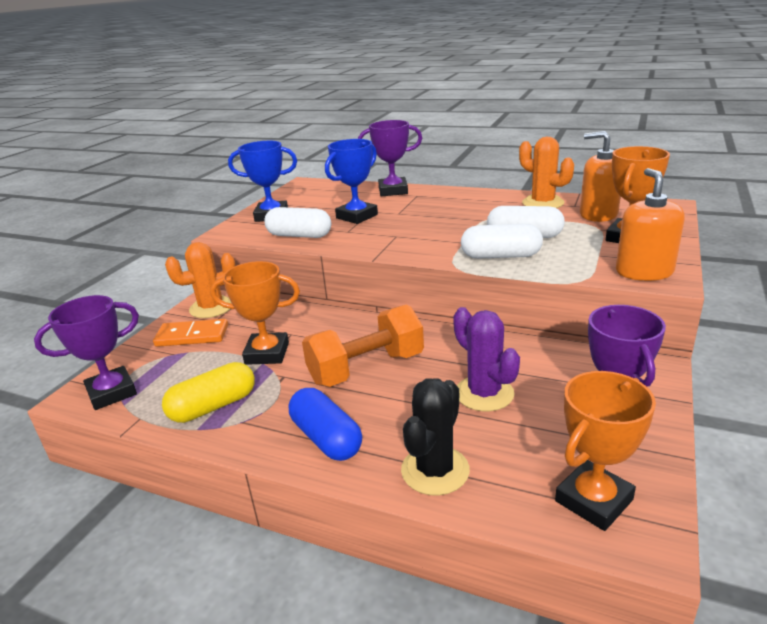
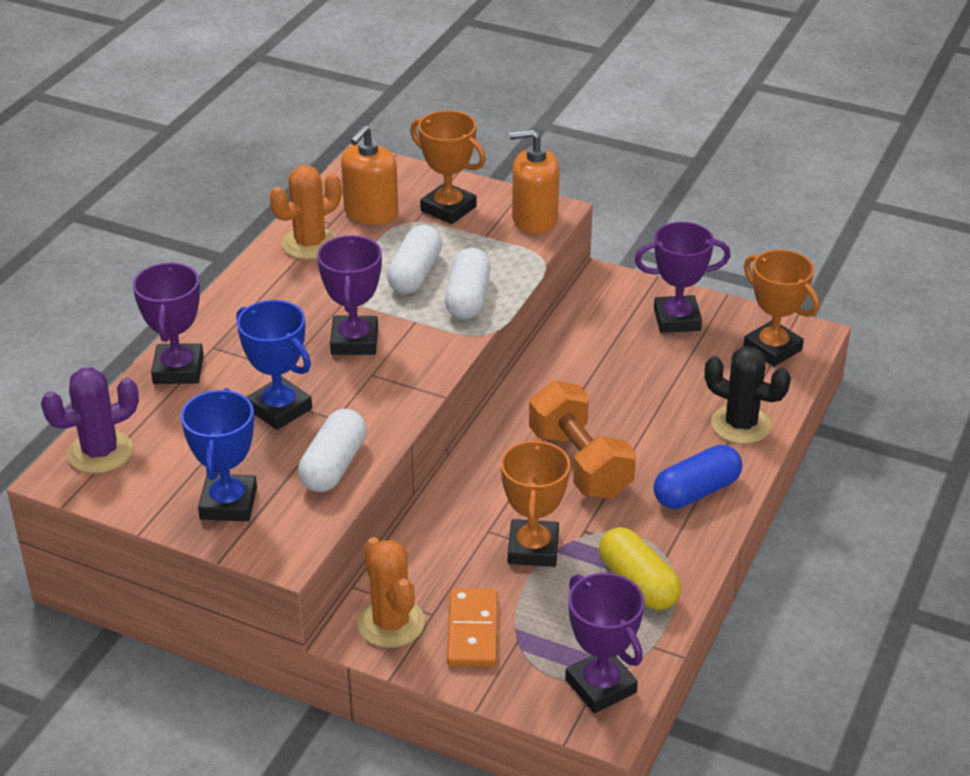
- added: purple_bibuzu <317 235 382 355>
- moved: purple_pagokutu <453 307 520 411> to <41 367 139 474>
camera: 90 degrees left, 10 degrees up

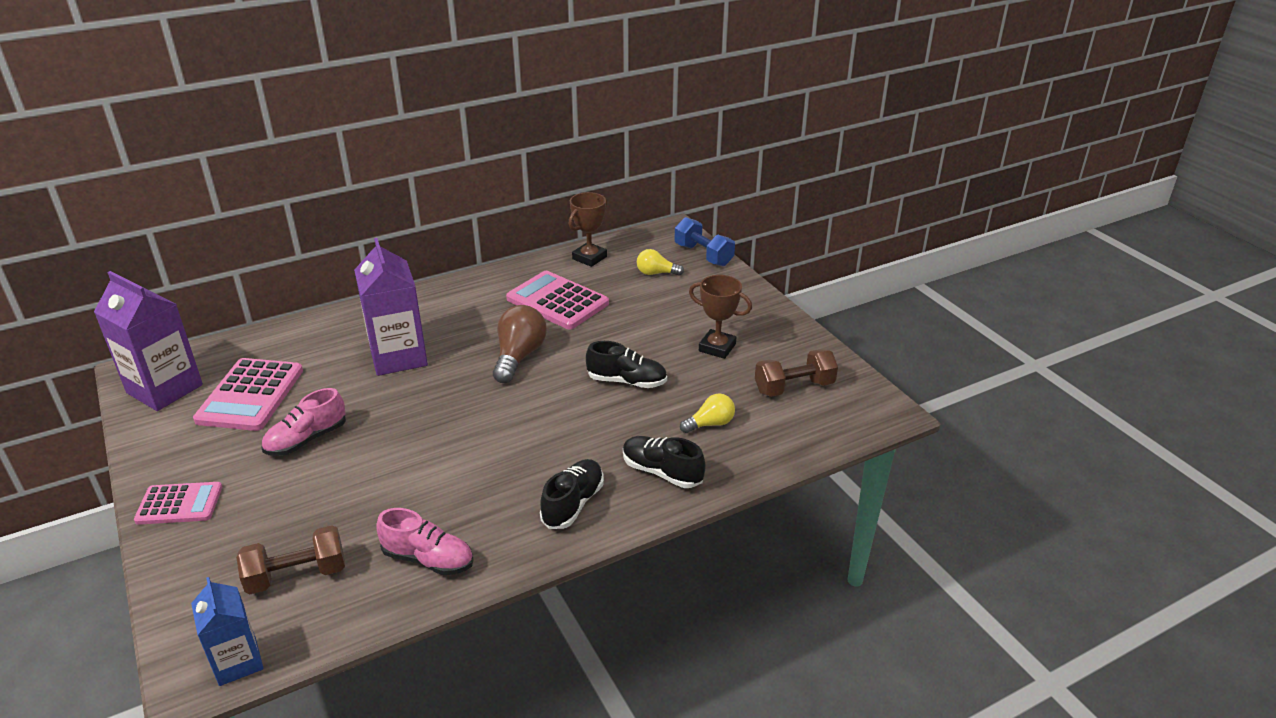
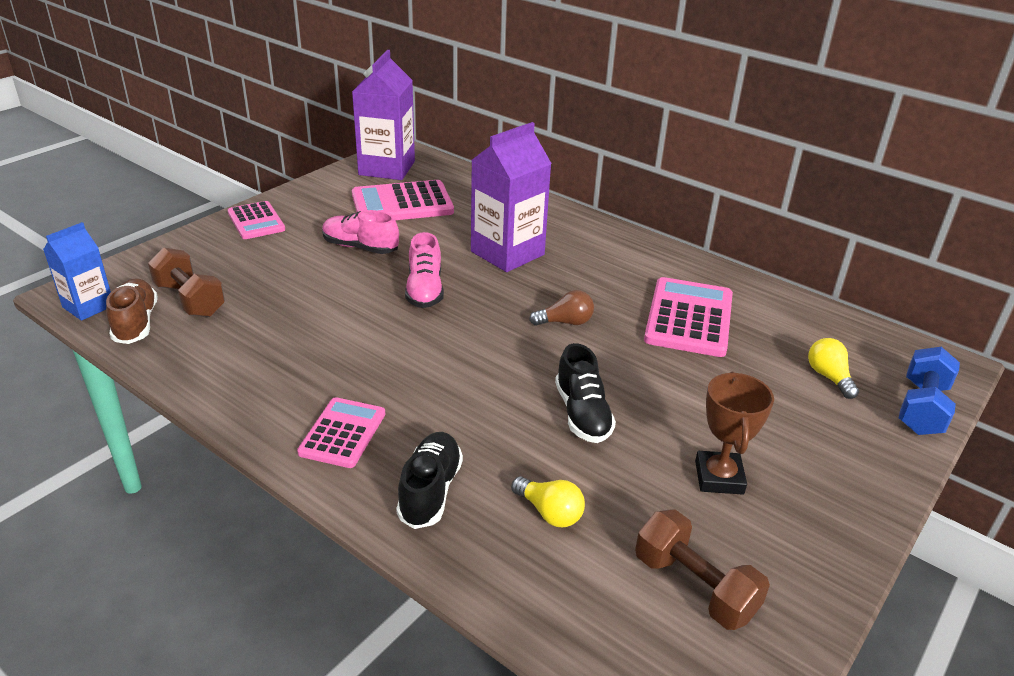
- removed: brown_bibuzu <569 192 607 267>
- added: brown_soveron <106 279 158 344>
- moved: pink_soveron <376 508 473 575> to <405 232 444 308>
- replaced: black_soveron <540 459 604 529> to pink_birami <297 397 385 468>
- resized: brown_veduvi <493 305 547 383> = <529 290 594 326> x0.59
camera: 65 degrees right, 0 degrees up

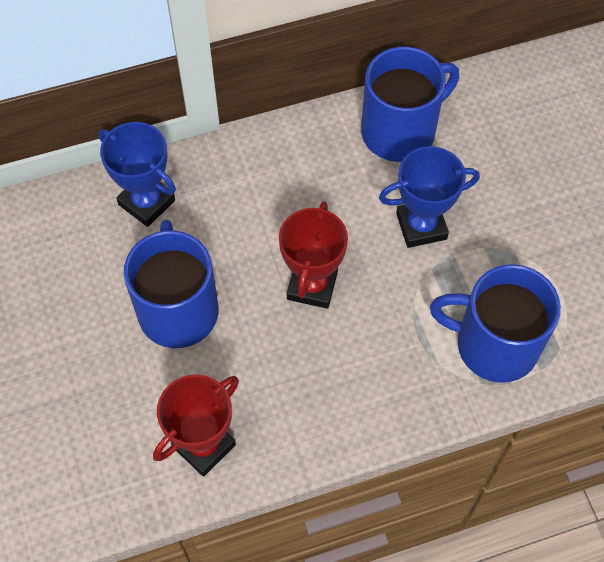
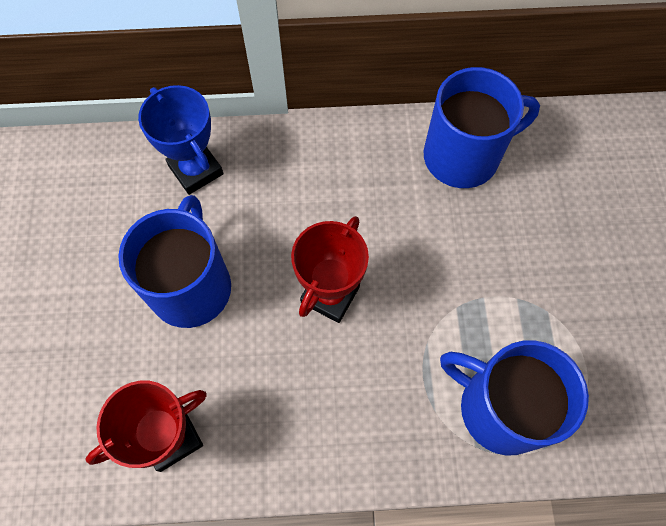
- removed: blue_bibuzu <379 146 480 248>
camera: 15 degrees right, 5 degrees up

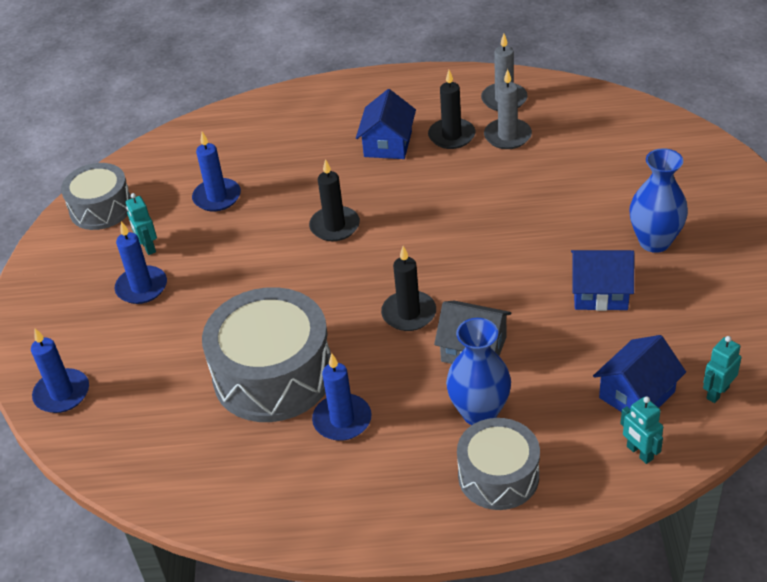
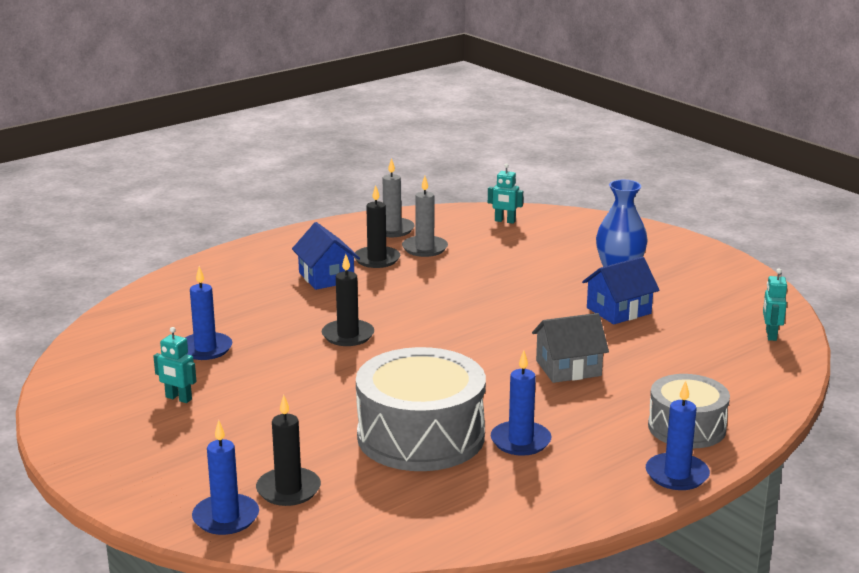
- removed: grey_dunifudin <61 163 132 230>
- removed: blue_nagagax <446 318 511 425>
- removed: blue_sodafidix <593 335 686 412>
- moved: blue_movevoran <115 221 167 304> to <646 381 710 490>
- moved: black_movevoran <381 246 436 331> to <256 395 321 506>
- moved: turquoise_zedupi <620 397 663 464> to <488 164 523 224>
camera: 40 degrees left, 20 degrees down

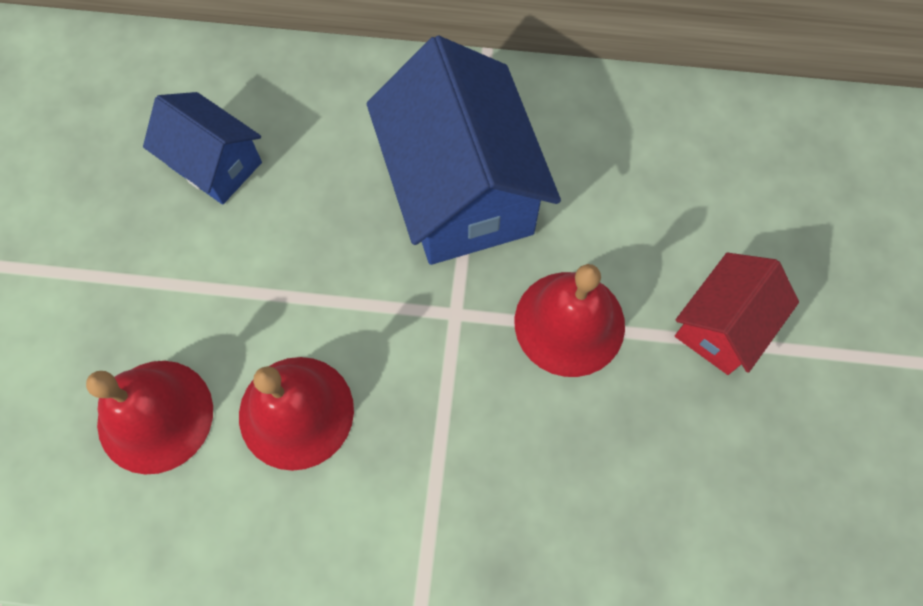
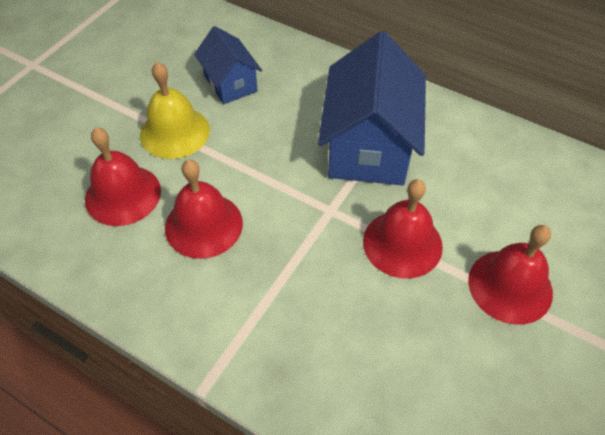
- added: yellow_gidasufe <140 62 210 159>
- replaced: red_sodafidix <675 253 799 375> to red_gidasufe <468 225 553 325>
camera: 25 degrees right, 15 degrees down

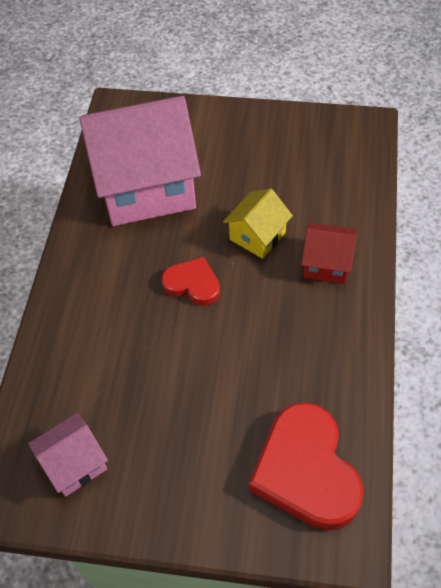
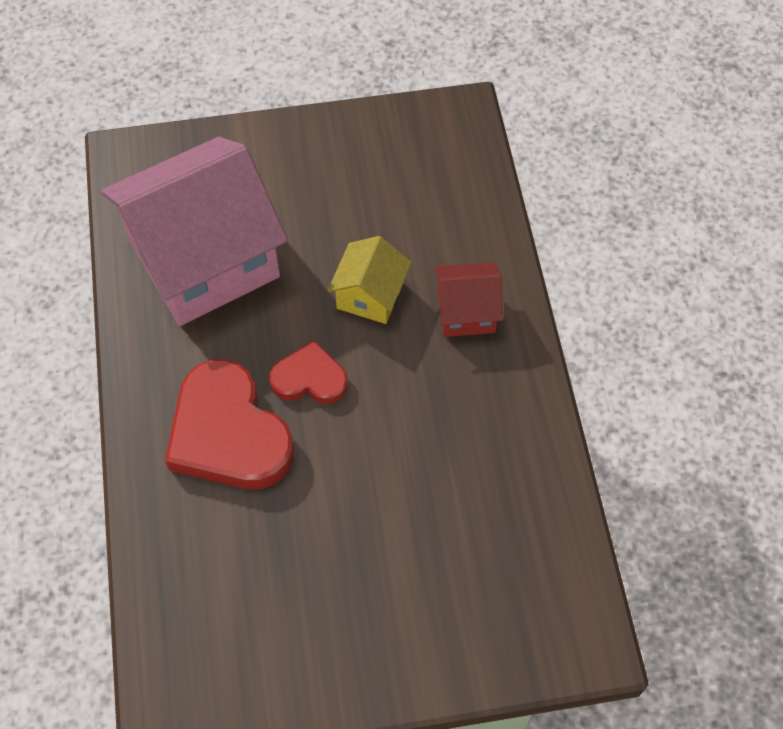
- removed: pink_sodafidix <29 413 108 497>
- moved: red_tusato <249 402 364 531> to <165 359 294 489>
camera: 20 degrees left, 5 degrees up

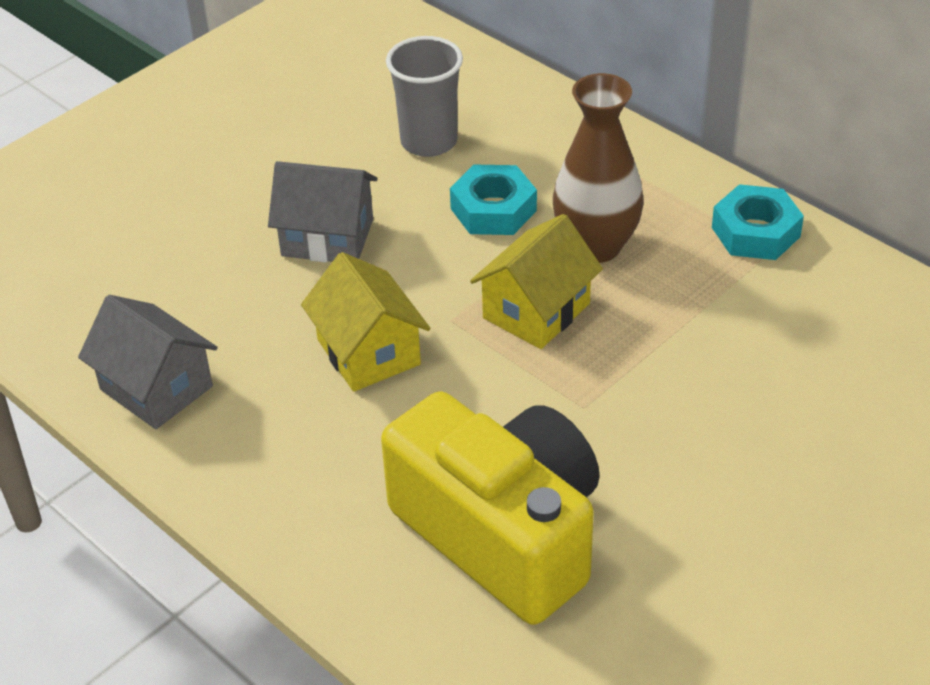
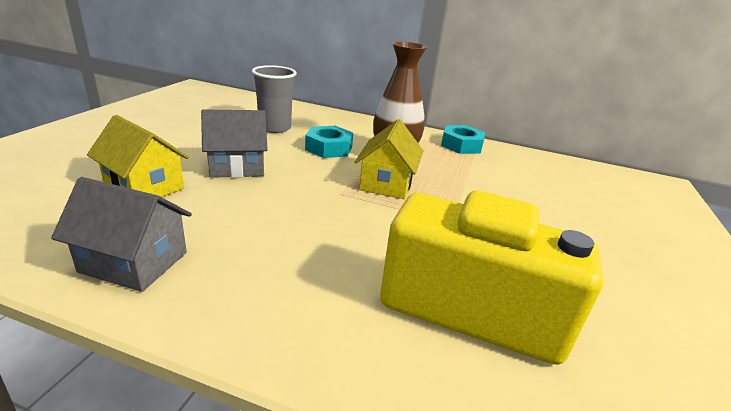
- moved: yellow_sodafidix <301 252 430 392> to <87 115 189 197>
camera: 30 degrees left, 15 degrees down

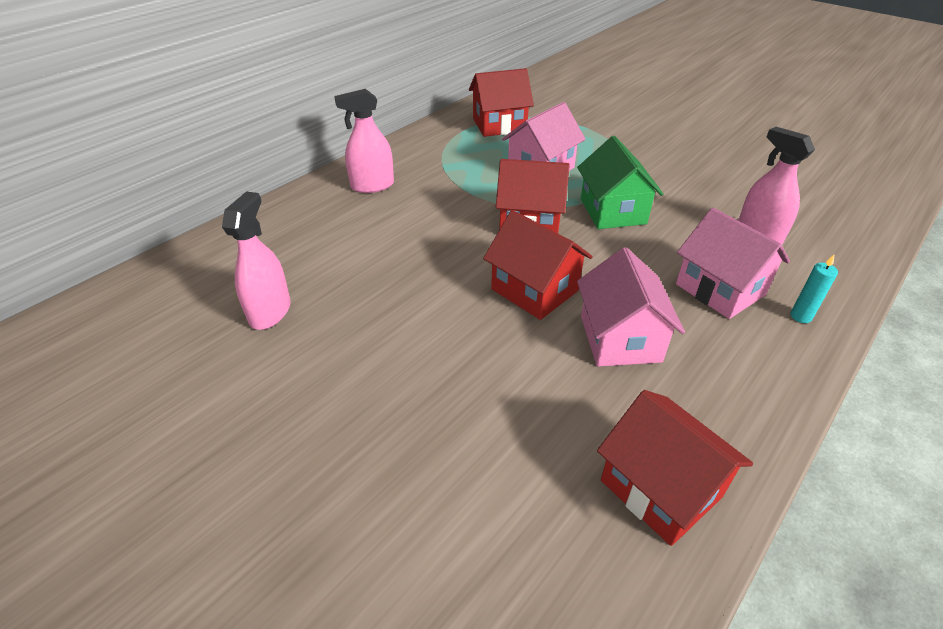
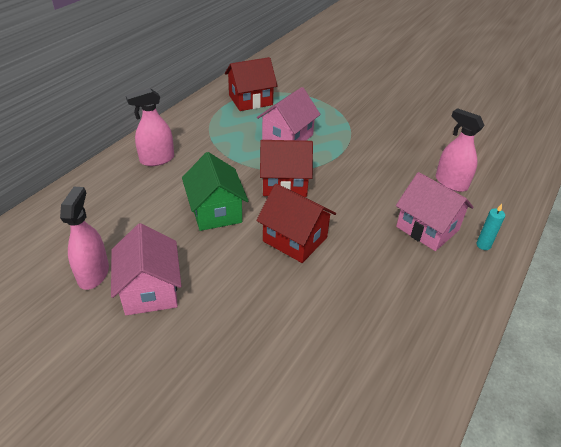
- removed: red_sodafidix <597 390 753 546>
- moved: green_sodafidix <577 136 663 229> to <182 152 249 231>
- moved: pink_sodafidix <577 247 685 367> to <111 223 181 315>
camera: 10 degrees left, 0 degrees up

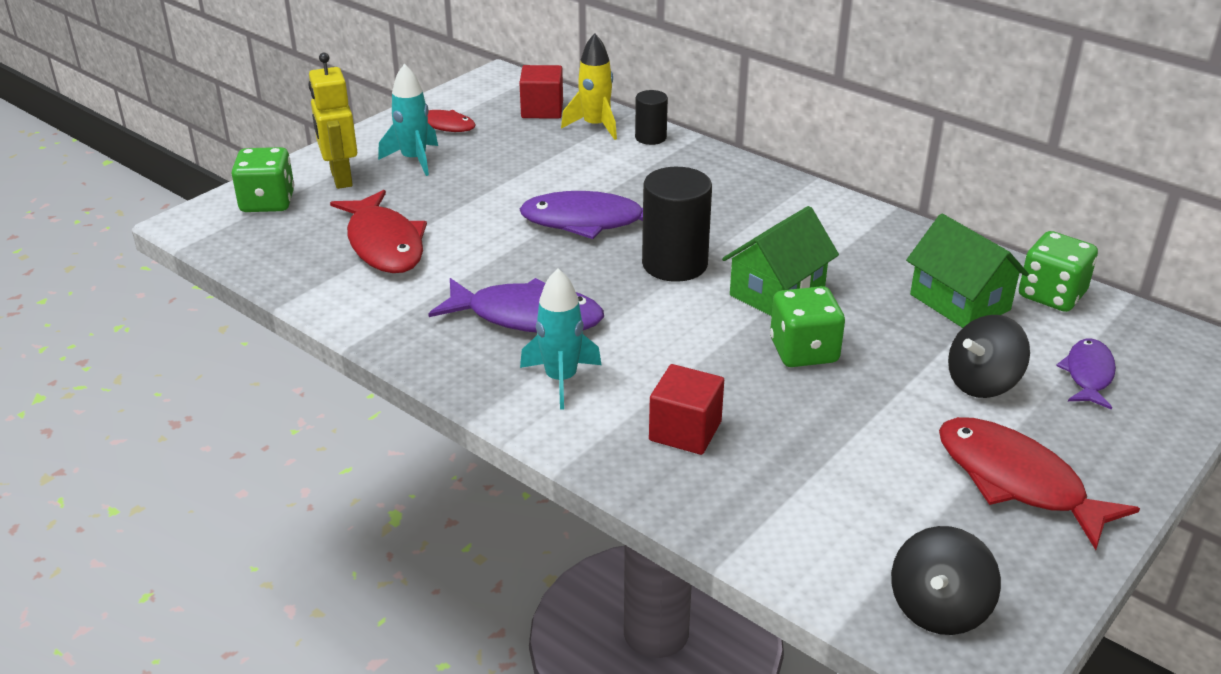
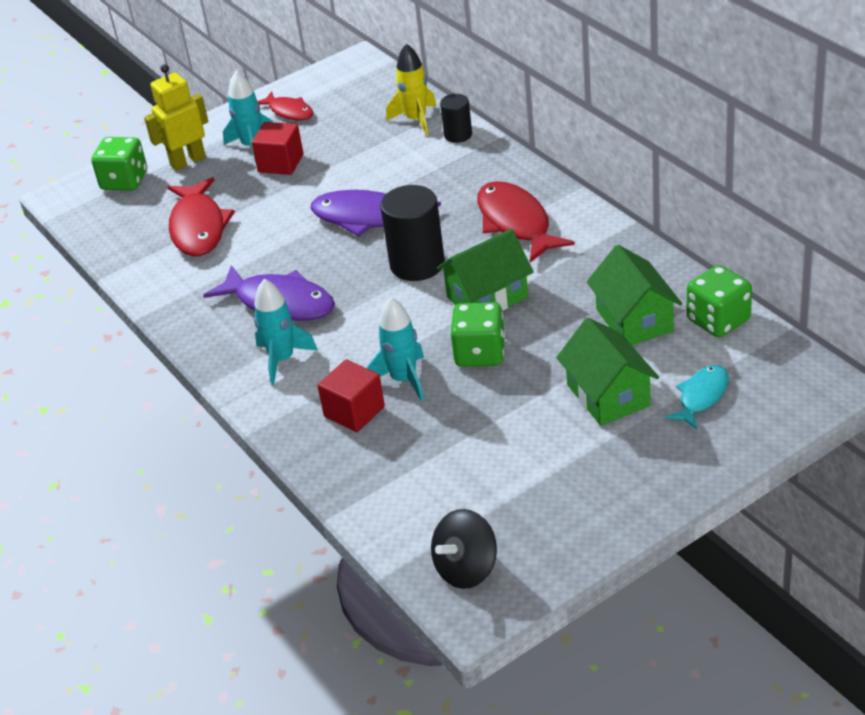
- added: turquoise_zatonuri <367 298 424 401>
- moved: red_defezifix <519 65 563 119> to <252 122 303 175>
- moved: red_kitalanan <939 417 1140 550> to <477 181 575 263>
- replaced: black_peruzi <948 315 1030 398> to green_sodafidix <556 318 659 426>
- recoloured: purple_kitalanan <1056 339 1116 410> to turquoise_kitalanan <665 365 729 429>
- turned: yellow_zedupi <308 53 357 189> = <144 64 208 171> 60 degrees clockwise
camera: 20 degrees right, 5 degrees up

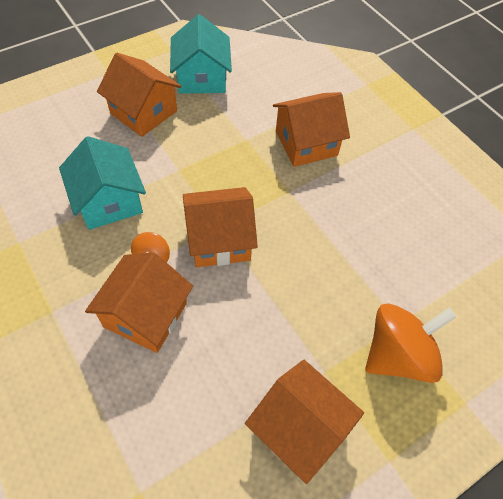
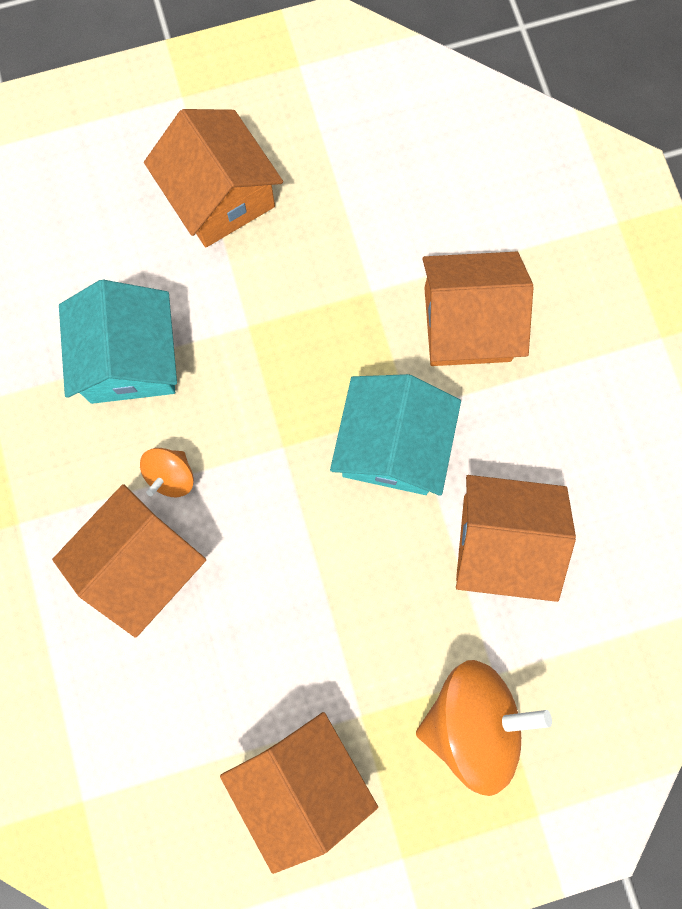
- moved: turquoise_sodafidix <170 14 232 94> to <330 374 461 496>
- moved: orange_sodafidix <183 187 258 267> to <456 475 576 602>
camera: 20 degrees right, 20 degrees up

